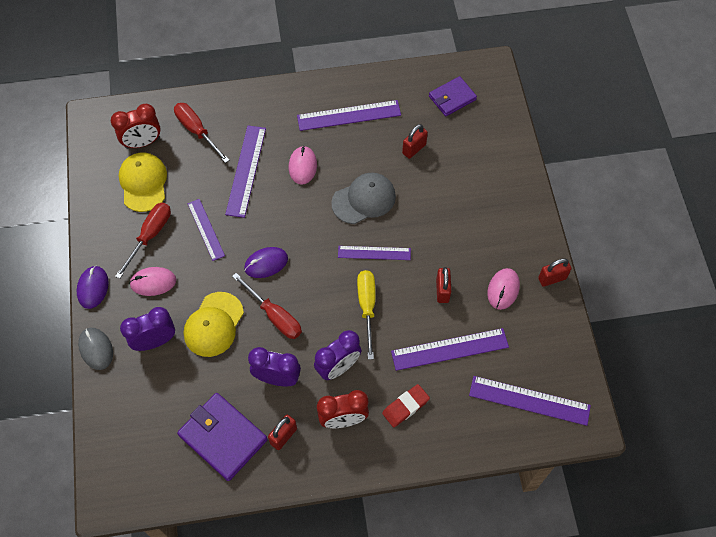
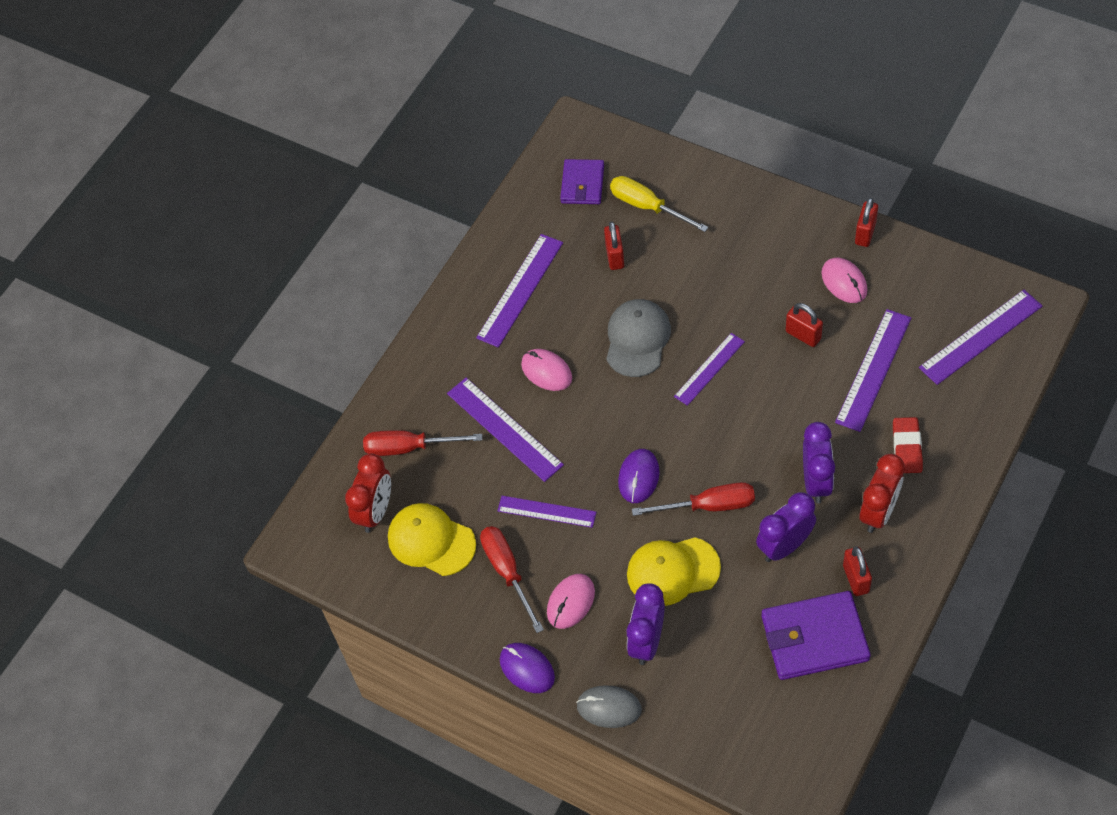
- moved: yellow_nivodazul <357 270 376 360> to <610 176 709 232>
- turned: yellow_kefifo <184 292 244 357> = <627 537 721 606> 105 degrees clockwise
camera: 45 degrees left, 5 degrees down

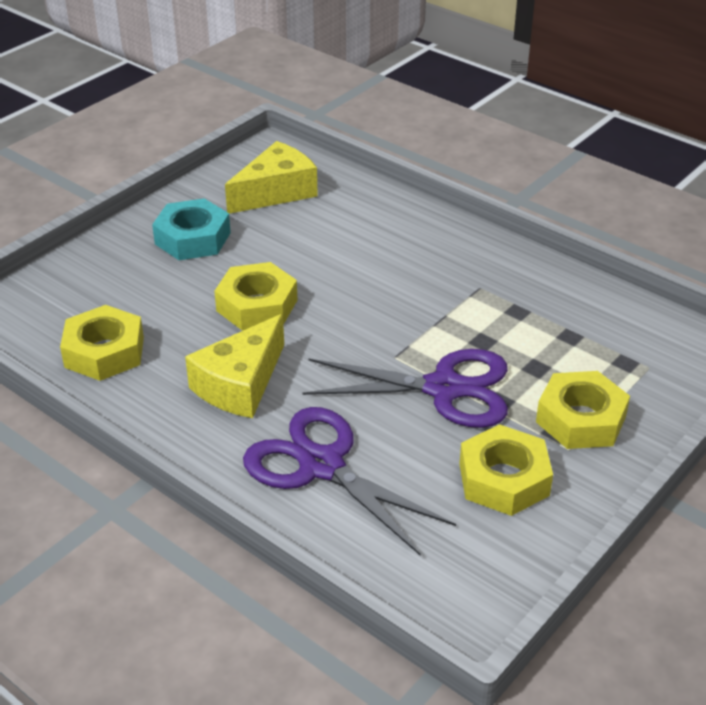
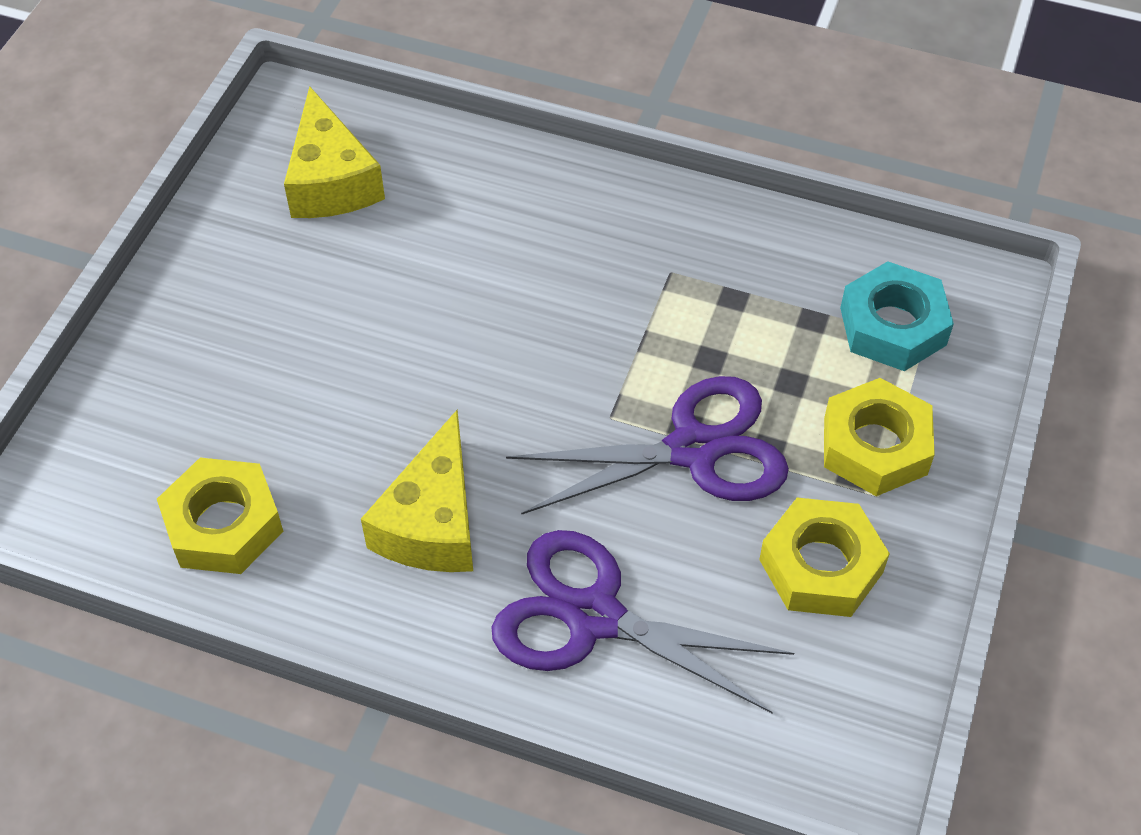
- removed: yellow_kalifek <214 262 297 330>
- moved: turquoise_kalifek <152 198 231 260> to <840 261 954 371>
- turned: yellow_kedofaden <225 141 318 214> = <284 86 385 218> 135 degrees clockwise
camera: 20 degrees left, 15 degrees up

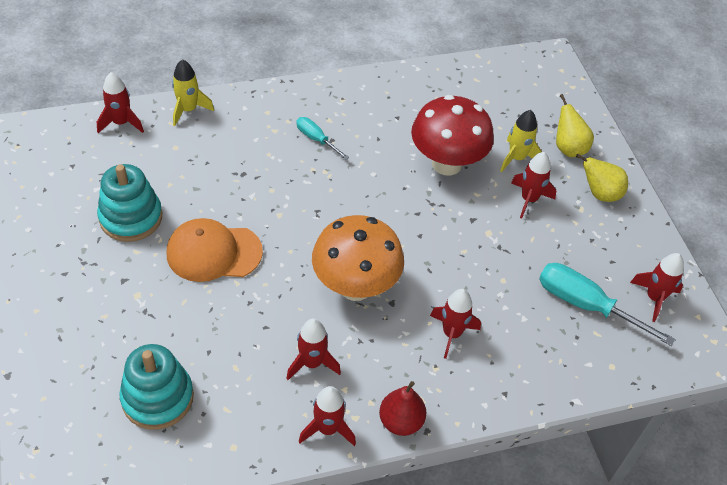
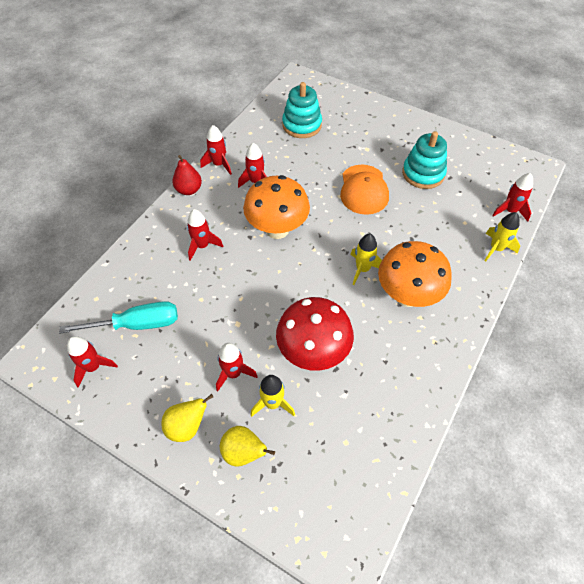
- added: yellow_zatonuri <350 234 382 285>
- replaced: turquoise_nivodazul <296 117 349 160> to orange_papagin <378 241 452 307>
- turned: orange_kefifo <167 218 263 282> = <340 164 389 215> 135 degrees clockwise
camera: 140 degrees right, 5 degrees up

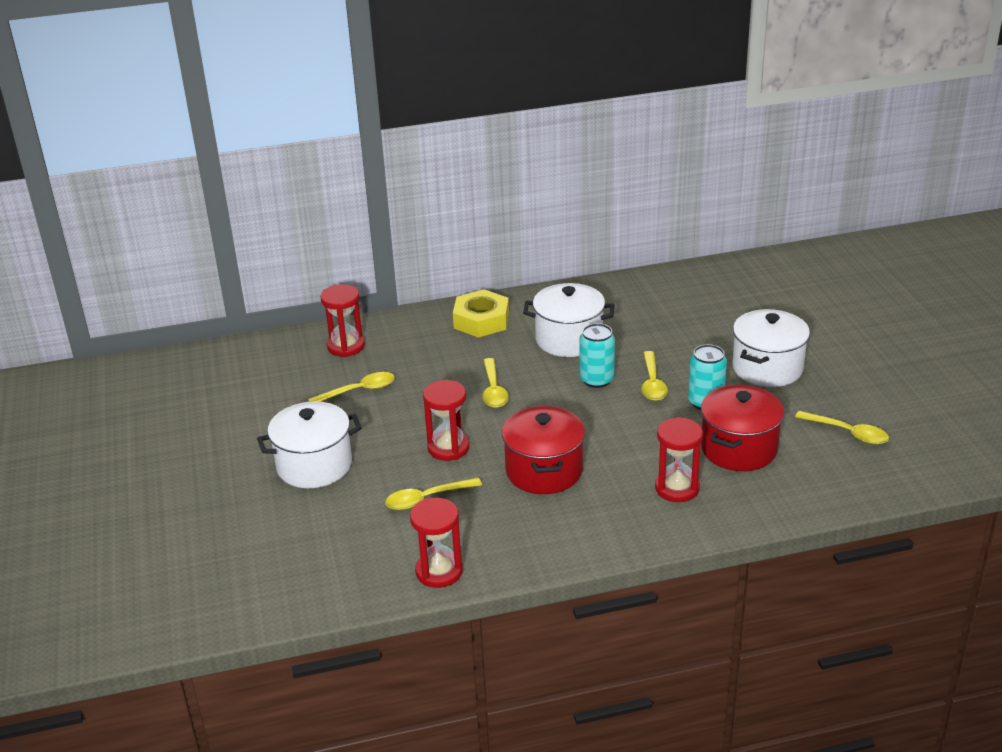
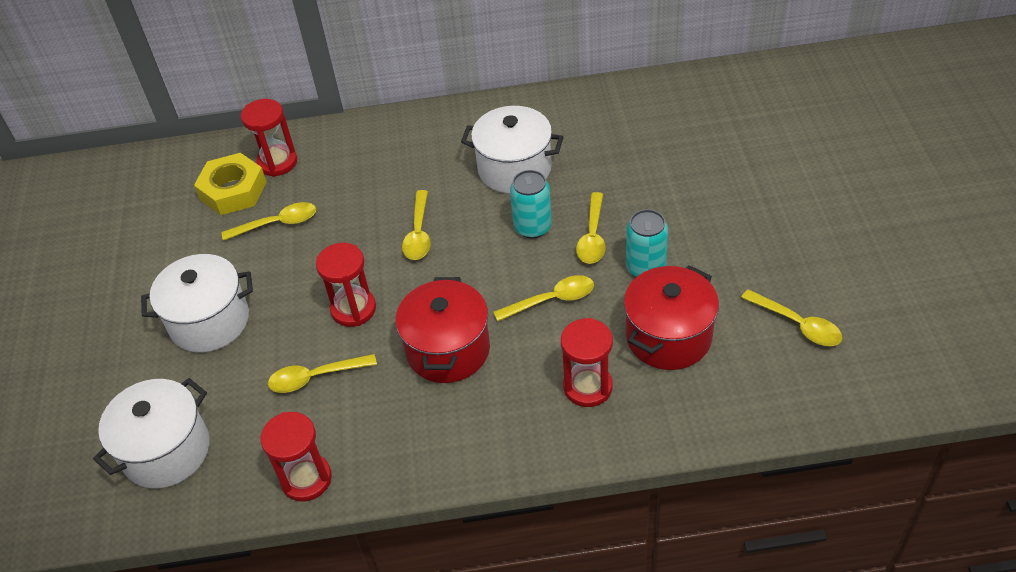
- added: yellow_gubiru <493 275 594 322>
- moved: yellow_kalifek <453 289 509 337> to <194 153 267 215>
- moved: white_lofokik <732 309 810 387> to <93 378 210 488>
camera: 10 degrees right, 15 degrees up

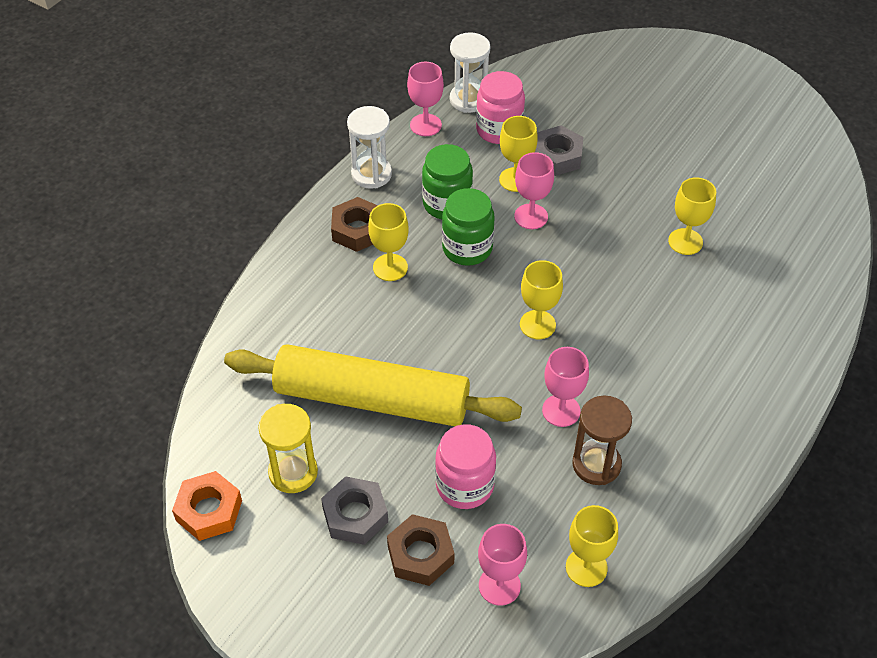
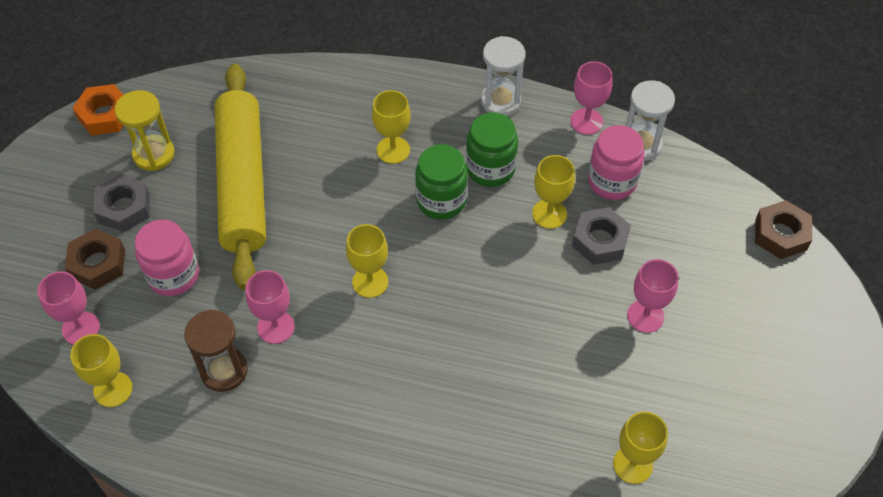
- moved: brown_kalifek <331 197 378 252> to <755 200 812 259>
- moved: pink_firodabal <514 152 554 229> to <627 259 679 333>
- moved: yellow_firodabal <668 177 716 255> to <613 411 668 484>
camera: 70 degrees right, 5 degrees up

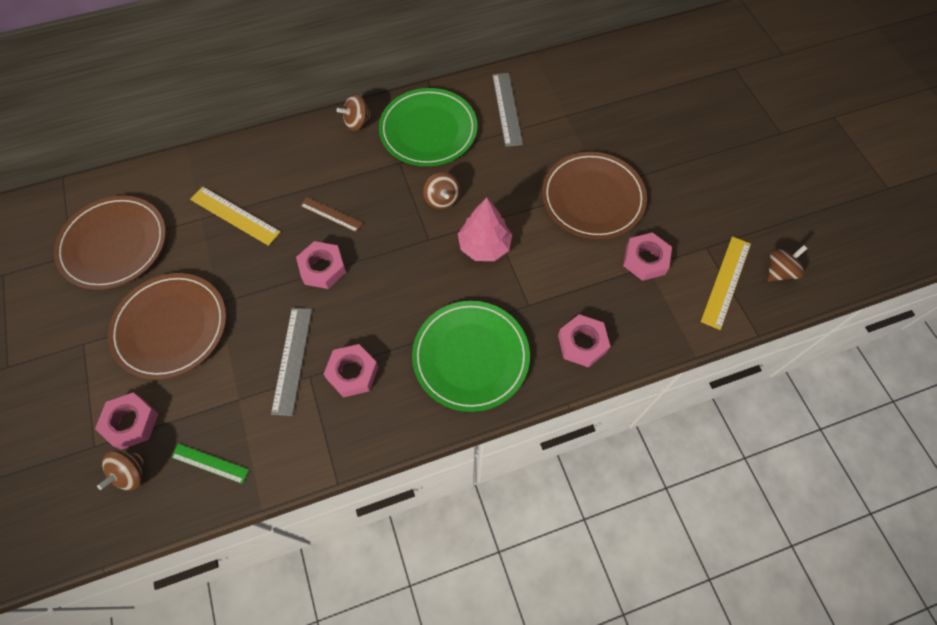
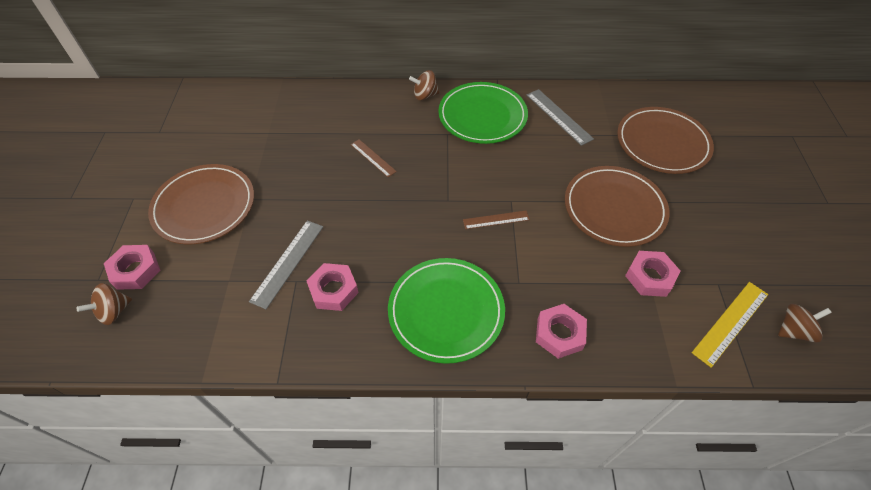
- removed: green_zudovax <171 443 249 484>
- removed: yellow_zudovax <190 186 281 246>
- removed: pink_kalifek <296 241 346 289>
- removed: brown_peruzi <423 172 460 209>
- moved: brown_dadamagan <54 196 166 290> to <617 107 714 174>
- replaced: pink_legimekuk <458 198 512 261> to brown_zudovax <463 211 530 229>
- turned: grey_zudovax <492 73 523 147> = <527 89 594 146> 45 degrees counterclockwise
camera: 20 degrees right, 10 degrees down

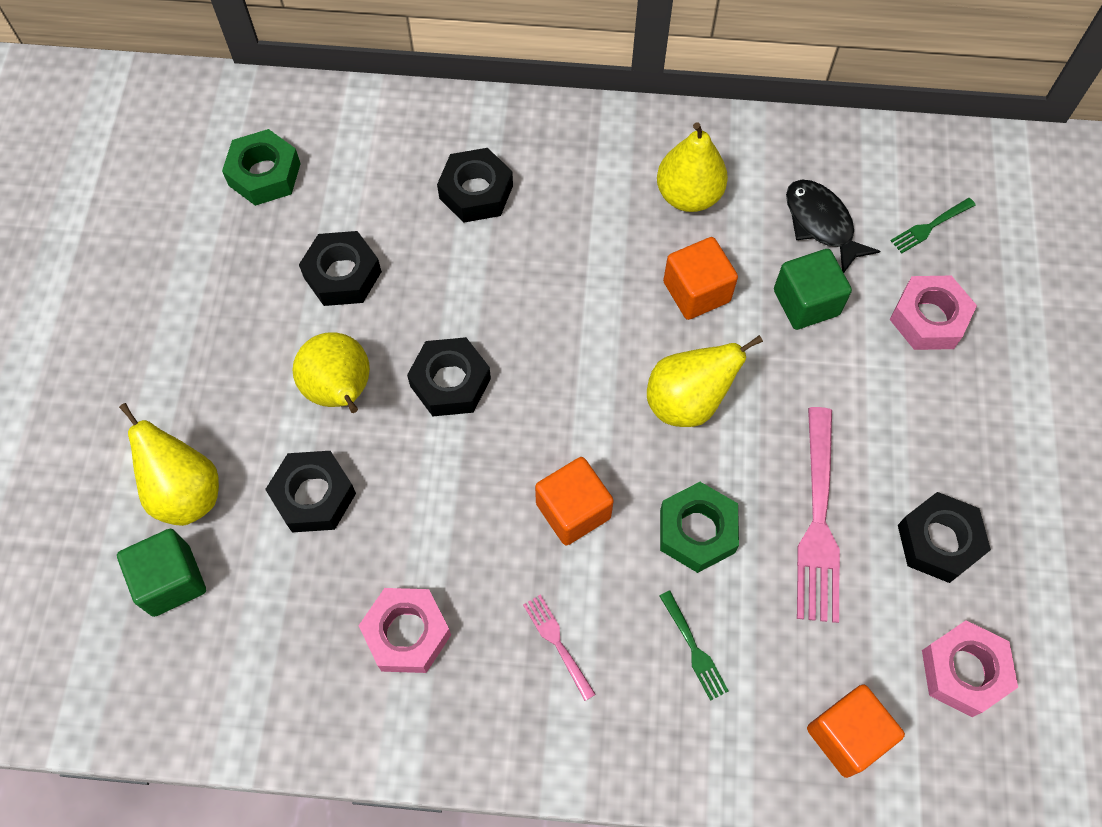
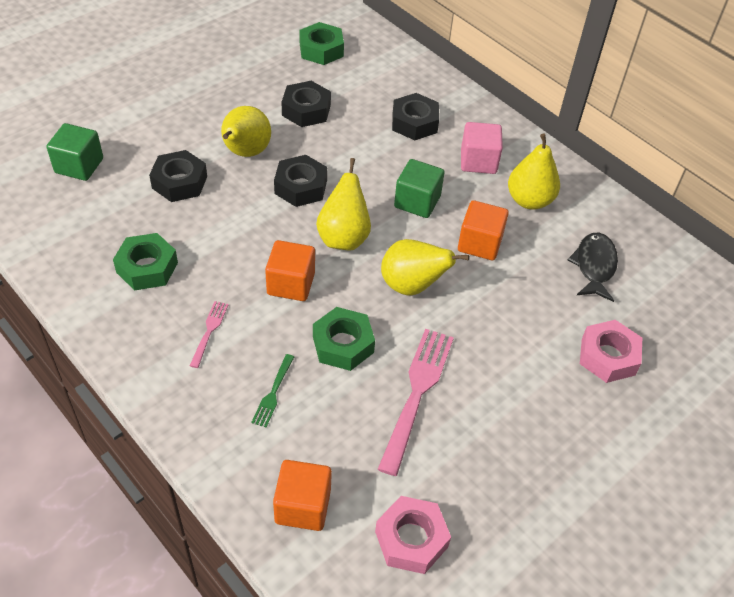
- removed: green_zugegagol <891 198 976 253>
- removed: black_kalifek <898 492 991 583>
- added: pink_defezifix <461 122 503 174>
- moved: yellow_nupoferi <119 403 219 526> to <316 158 371 251>
- moved: green_defezifix <774 249 852 330> to <394 159 445 218>
- recoloured: pink_kalifek <358 588 451 673> to green_kalifek <113 233 178 291>
- turned: pink_zugegagol <797 407 840 623> = <378 329 454 476> 150 degrees clockwise
camera: 40 degrees right, 15 degrees down

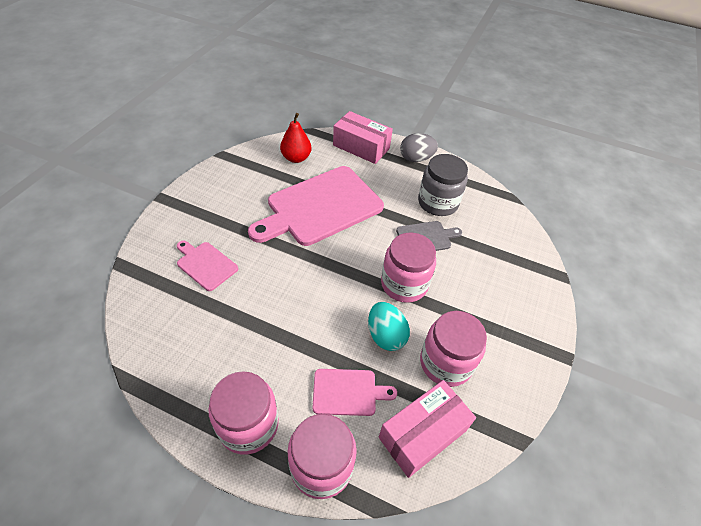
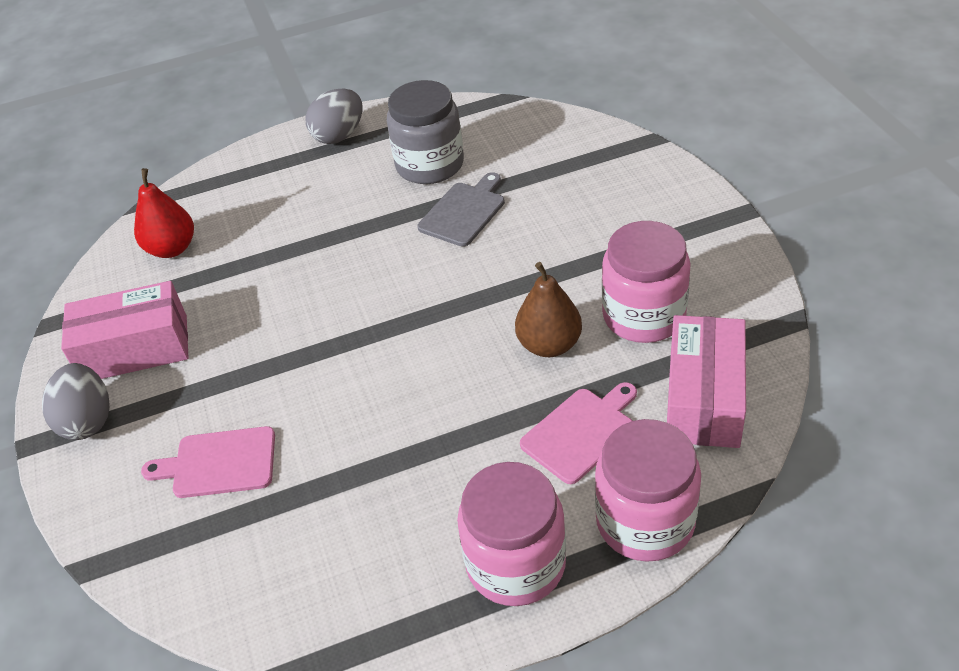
- removed: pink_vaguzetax <248 166 384 246>
- removed: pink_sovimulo <381 233 436 303>
- added: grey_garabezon <42 363 110 440>
- moved: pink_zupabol <333 111 393 164> to <61 281 188 379>
- replaced: turquoise_garabezon <368 302 410 351> to brown_nupoferi <515 262 582 357>
camera: 35 degrees left, 5 degrees down

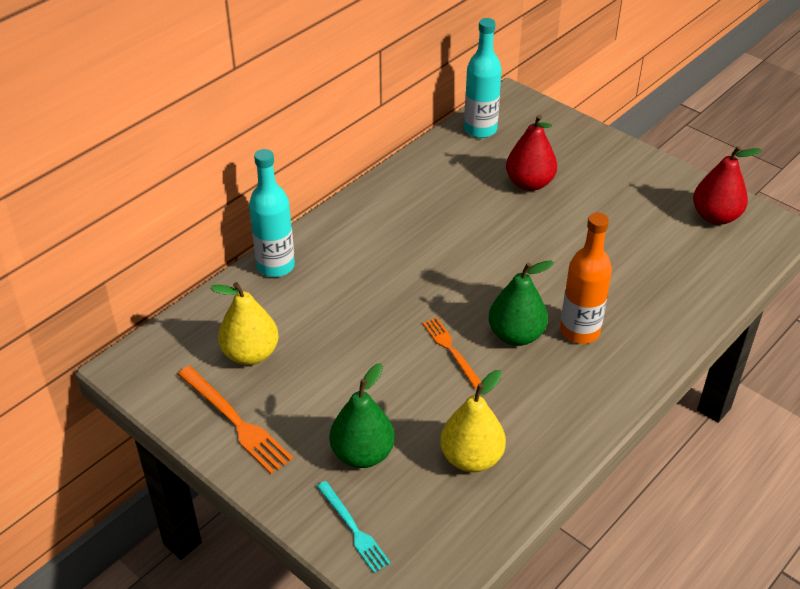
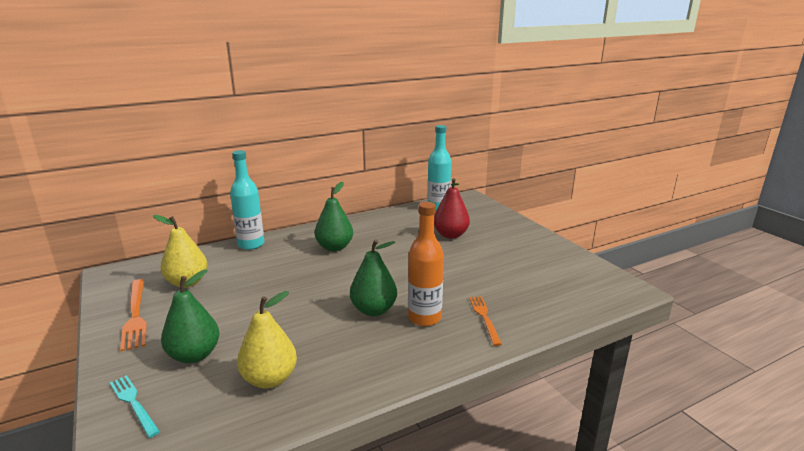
- removed: red_nupoferi <693 146 762 225>
- added: green_nupoferi <315 182 353 251>
- moved: orange_zugegagol <422 317 481 389> to <469 296 502 346>
- turned: turquoise_zugegagol <317 481 391 573> = <110 375 160 438> 150 degrees clockwise
camera: 20 degrees right, 20 degrees down

